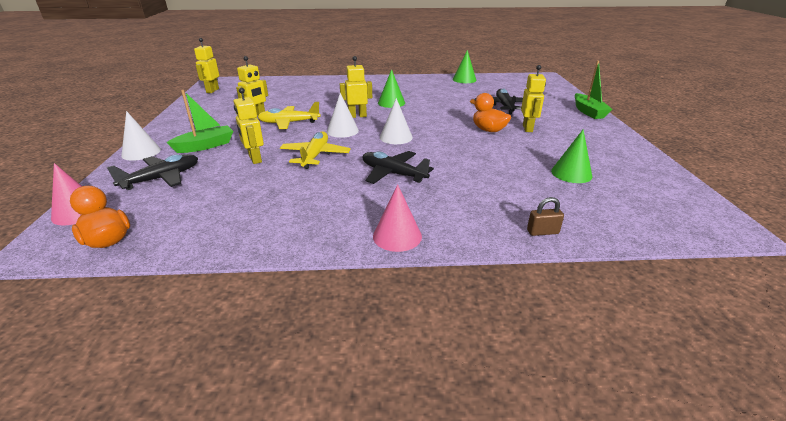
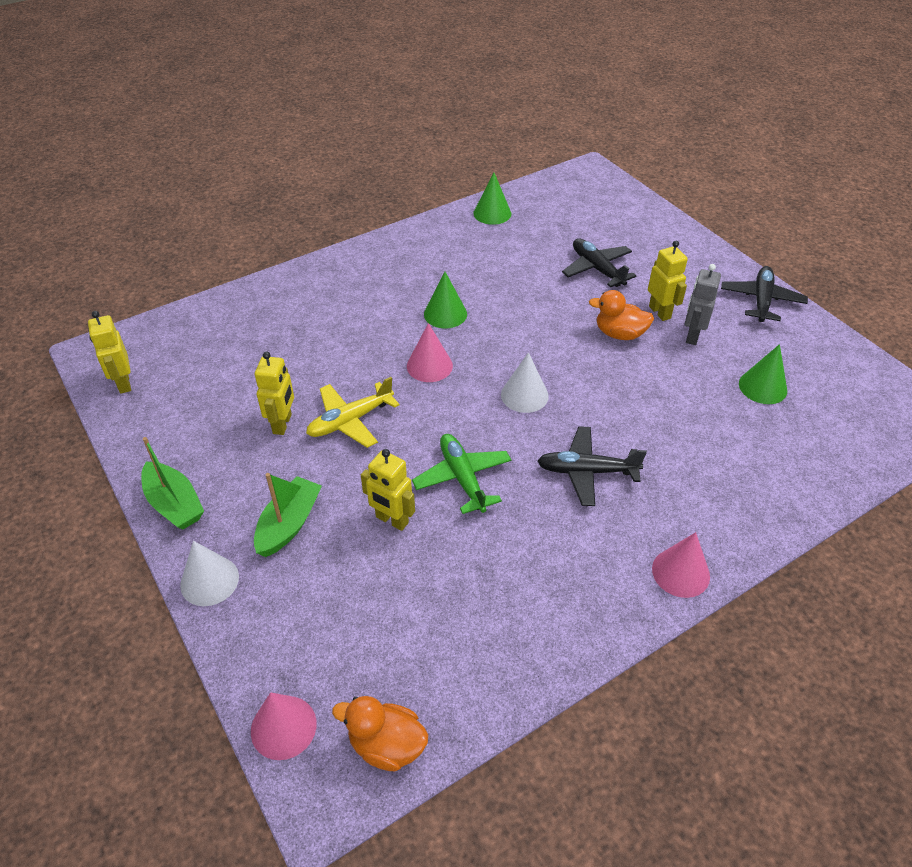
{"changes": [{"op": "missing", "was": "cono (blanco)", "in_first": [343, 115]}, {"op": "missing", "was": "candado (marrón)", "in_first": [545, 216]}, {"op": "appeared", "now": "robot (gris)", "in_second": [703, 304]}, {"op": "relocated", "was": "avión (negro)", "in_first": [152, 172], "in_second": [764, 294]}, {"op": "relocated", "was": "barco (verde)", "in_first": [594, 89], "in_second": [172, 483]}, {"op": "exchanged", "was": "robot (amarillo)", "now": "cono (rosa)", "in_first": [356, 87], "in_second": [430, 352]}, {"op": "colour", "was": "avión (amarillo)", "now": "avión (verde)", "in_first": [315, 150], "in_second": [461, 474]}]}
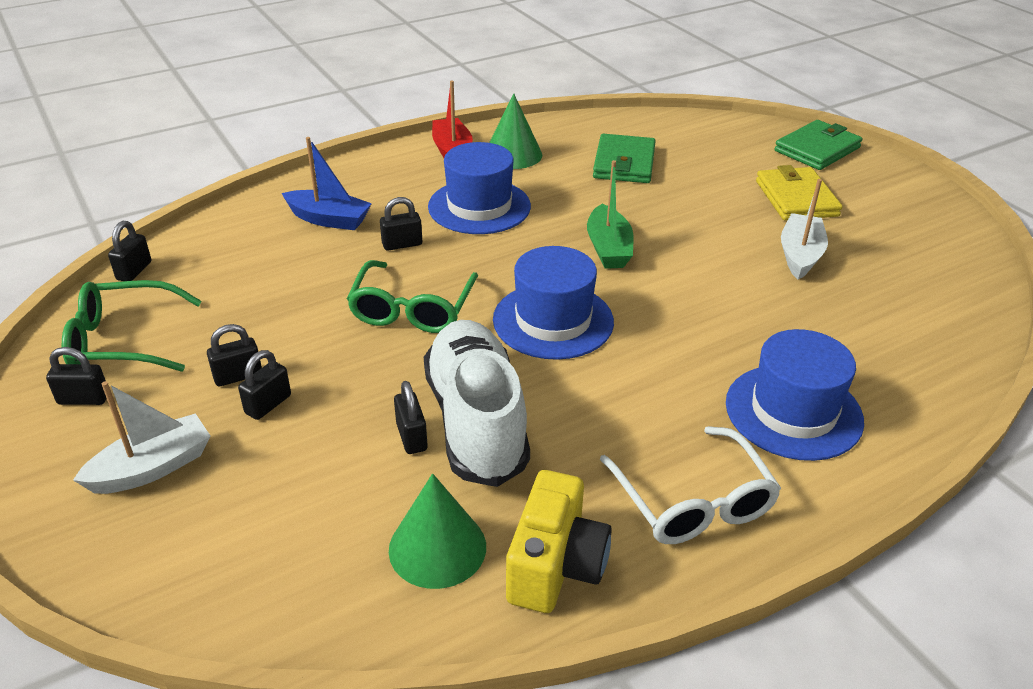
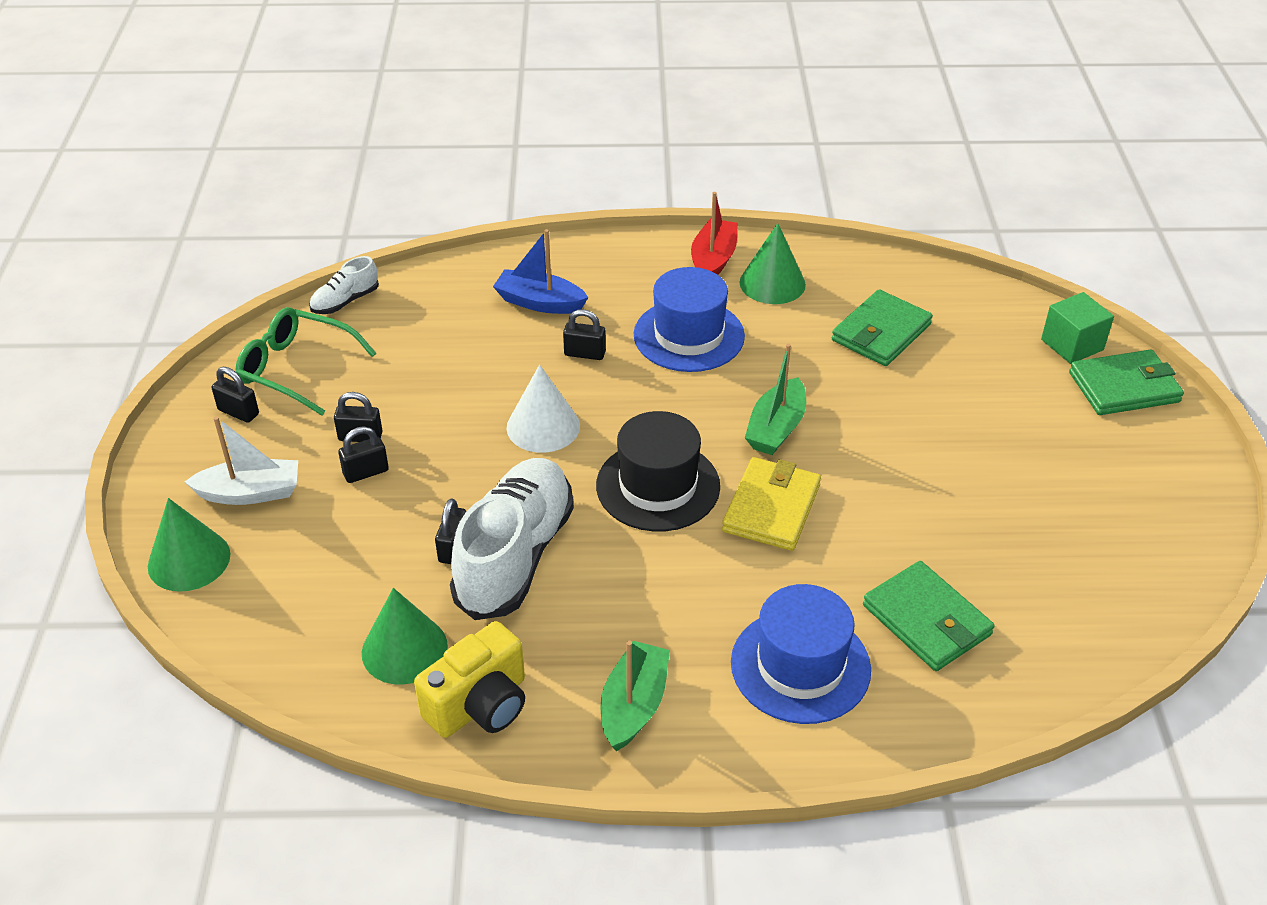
{"changes": [{"op": "missing", "was": "barco (blanco)", "in_first": [804, 229]}, {"op": "appeared", "now": "cono (verde)", "in_second": [189, 545]}, {"op": "appeared", "now": "cartera (verde)", "in_second": [929, 616]}, {"op": "appeared", "now": "cubo (verde)", "in_second": [1077, 328]}, {"op": "relocated", "was": "cartera (amarillo)", "in_first": [799, 193], "in_second": [771, 504]}, {"op": "exchanged", "was": "candado (negro)", "now": "zapato (blanco)", "in_first": [129, 251], "in_second": [344, 285]}, {"op": "exchanged", "was": "gafas (verde)", "now": "cono (blanco)", "in_first": [412, 296], "in_second": [543, 409]}, {"op": "exchanged", "was": "gafas (blanco)", "now": "barco (verde)", "in_first": [690, 485], "in_second": [635, 696]}, {"op": "colour", "was": "sombrero (azul)", "now": "sombrero (negro)", "in_first": [553, 303], "in_second": [658, 471]}, {"op": "spun", "was": "barco (azul)", "in_first": [327, 183], "in_second": [540, 271], "clockwise": 150}]}
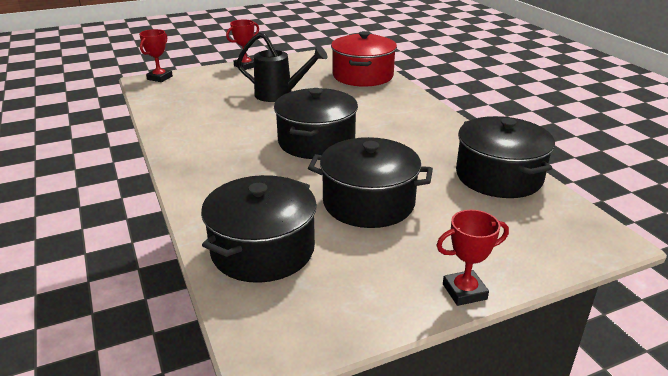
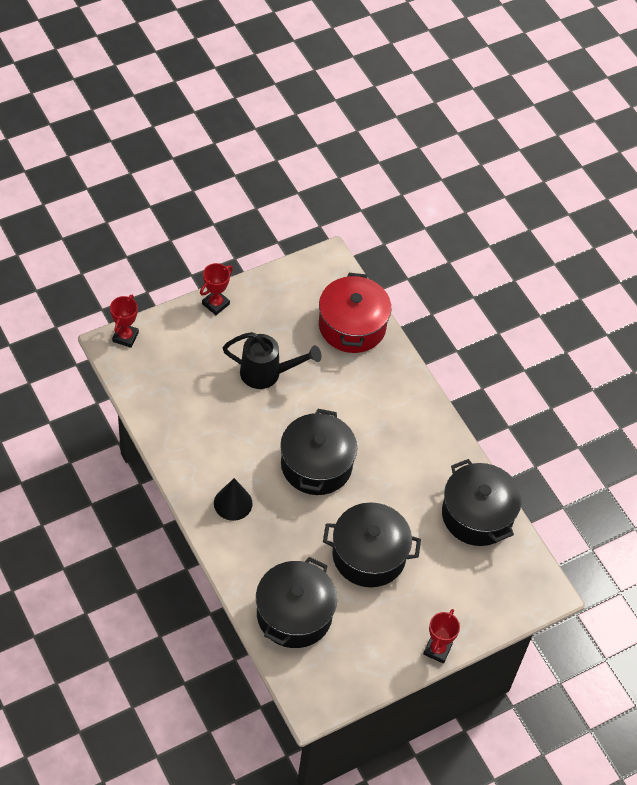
{"changes": [{"op": "appeared", "now": "cono (negro)", "in_second": [233, 499]}, {"op": "spun", "was": "trofeo (rojo)", "in_first": [472, 258], "in_second": [441, 636], "clockwise": -45}]}
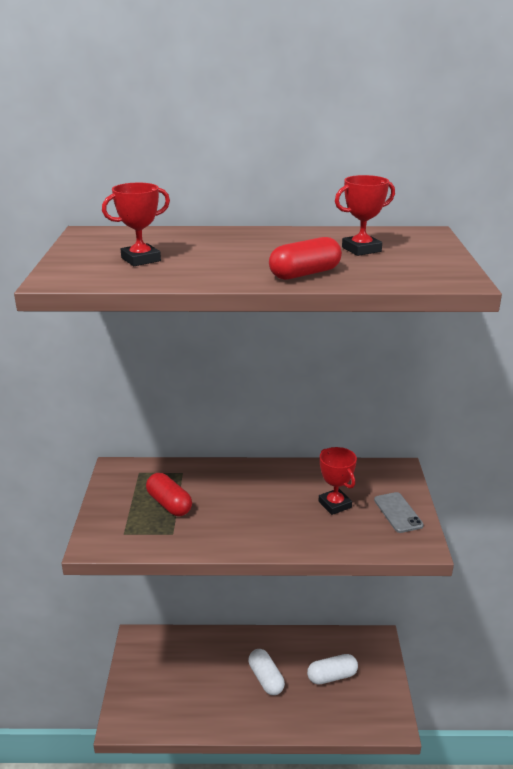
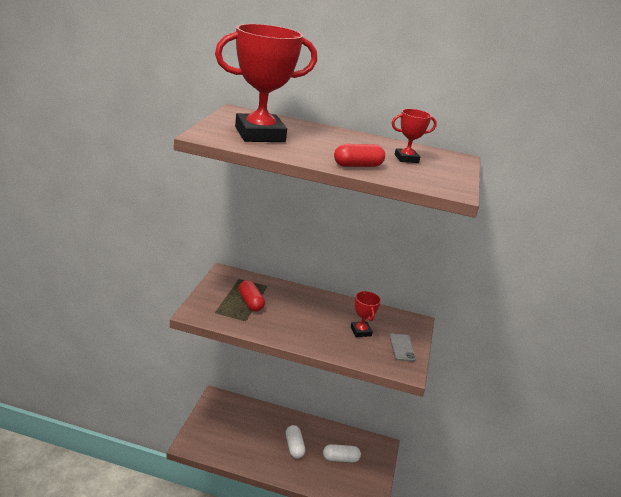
{"changes": [{"op": "size", "was": "trofeo (rojo)", "in_first": [136, 224], "in_second": [266, 83], "ratio": 2.15}]}
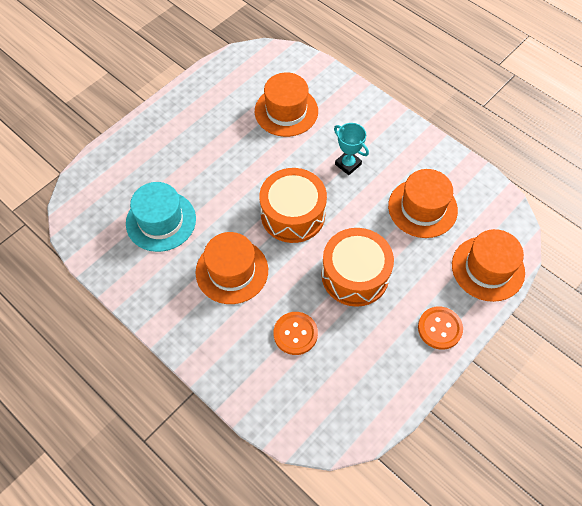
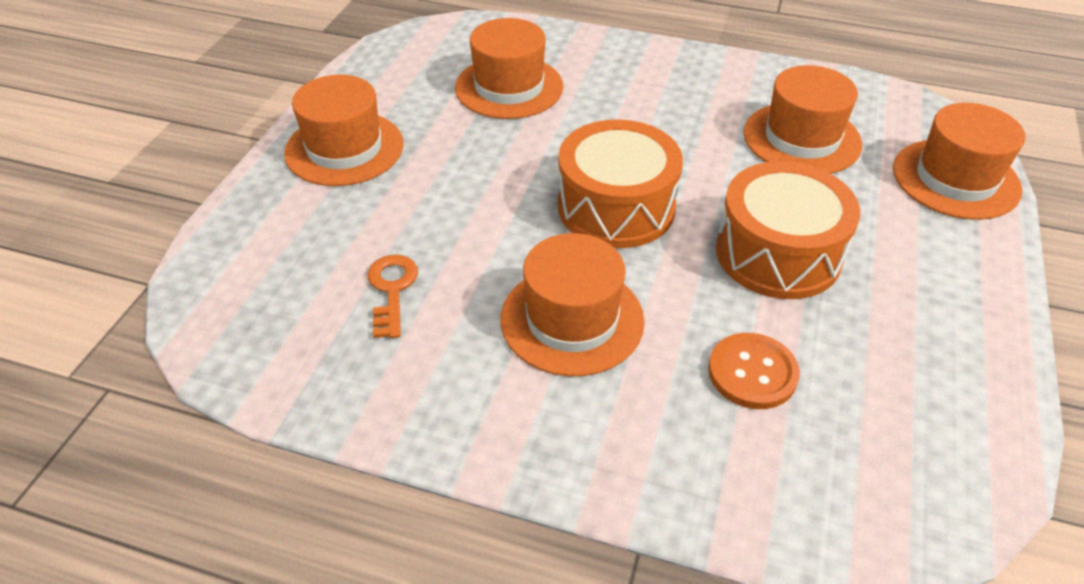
{"changes": [{"op": "missing", "was": "trofeo (turquesa)", "in_first": [351, 149]}, {"op": "missing", "was": "botón (naranja)", "in_first": [440, 328]}, {"op": "appeared", "now": "sombrero (naranja)", "in_second": [343, 130]}, {"op": "exchanged", "was": "sombrero (turquesa)", "now": "llave (naranja)", "in_first": [161, 217], "in_second": [392, 296]}]}
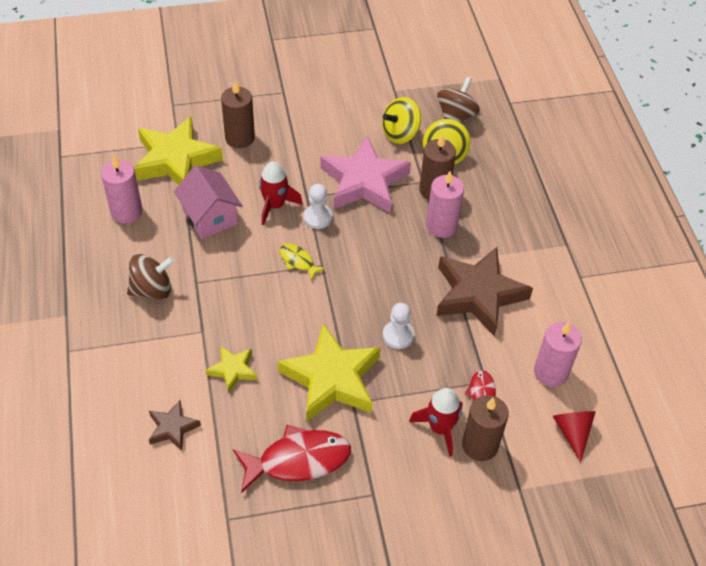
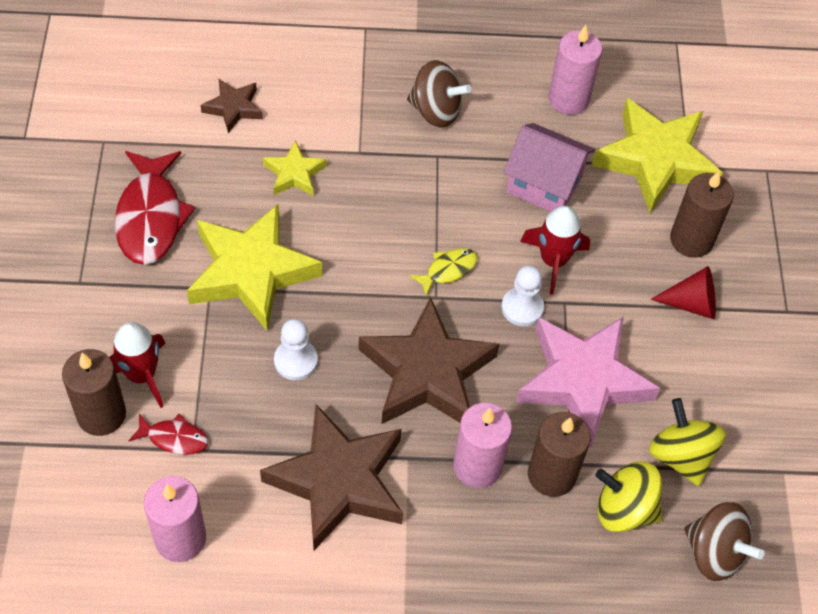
{"changes": [{"op": "appeared", "now": "estrella (marrón)", "in_second": [429, 360]}, {"op": "relocated", "was": "cono (rojo)", "in_first": [574, 437], "in_second": [683, 292]}, {"op": "spun", "was": "peonza (marrón)", "in_first": [150, 276], "in_second": [439, 93], "clockwise": -60}, {"op": "spun", "was": "casa (rosa)", "in_first": [208, 202], "in_second": [549, 167], "clockwise": 45}]}
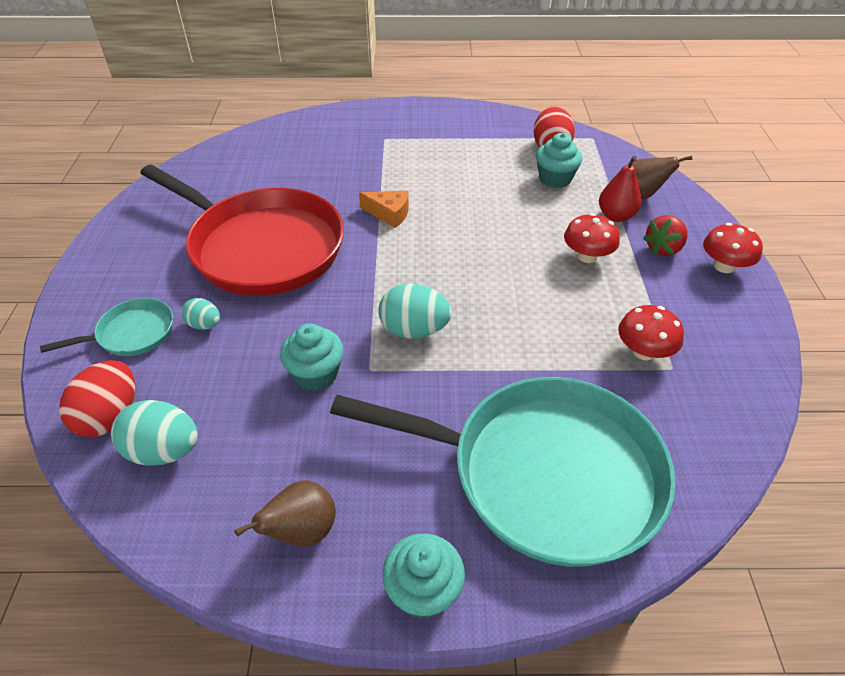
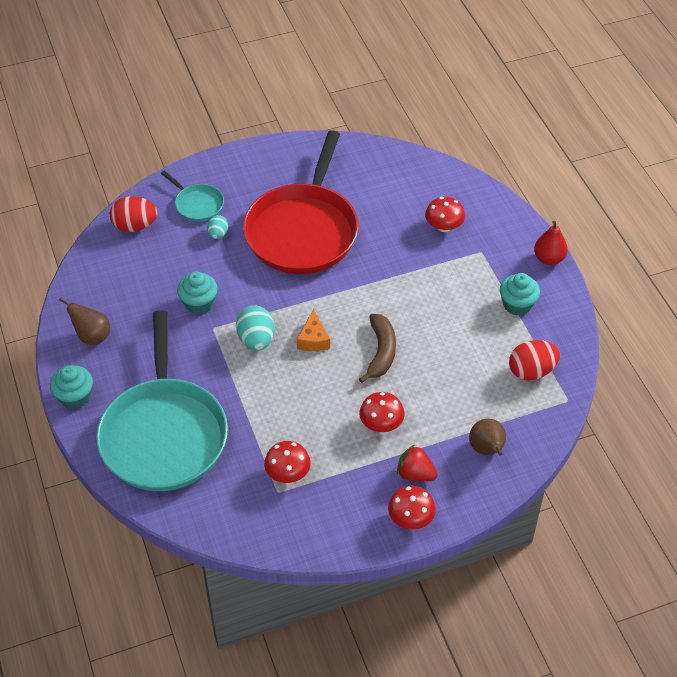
{"changes": [{"op": "missing", "was": "huevo (turquesa)", "in_first": [154, 433]}, {"op": "appeared", "now": "plátano (marrón)", "in_second": [377, 348]}, {"op": "appeared", "now": "seta (rojo)", "in_second": [445, 214]}, {"op": "relocated", "was": "queso (naranja)", "in_first": [384, 209], "in_second": [313, 330]}, {"op": "relocated", "was": "magdalena (turquesa)", "in_first": [559, 160], "in_second": [520, 294]}, {"op": "relocated", "was": "pera (rojo)", "in_first": [620, 189], "in_second": [551, 243]}]}
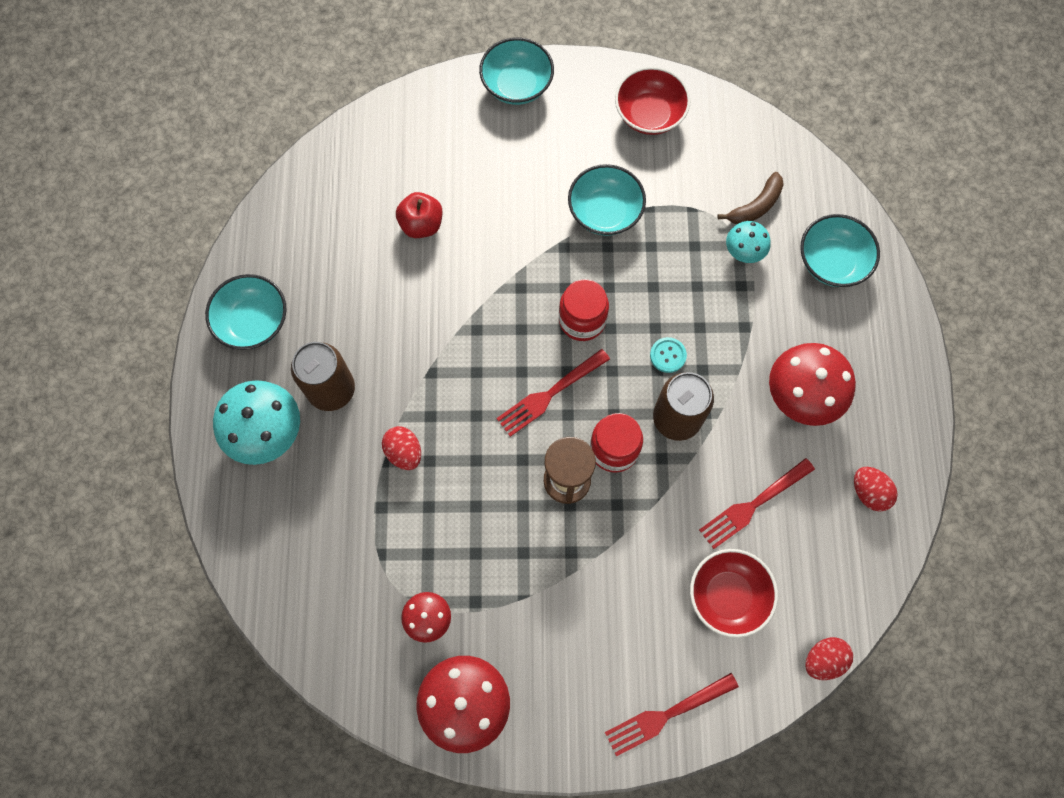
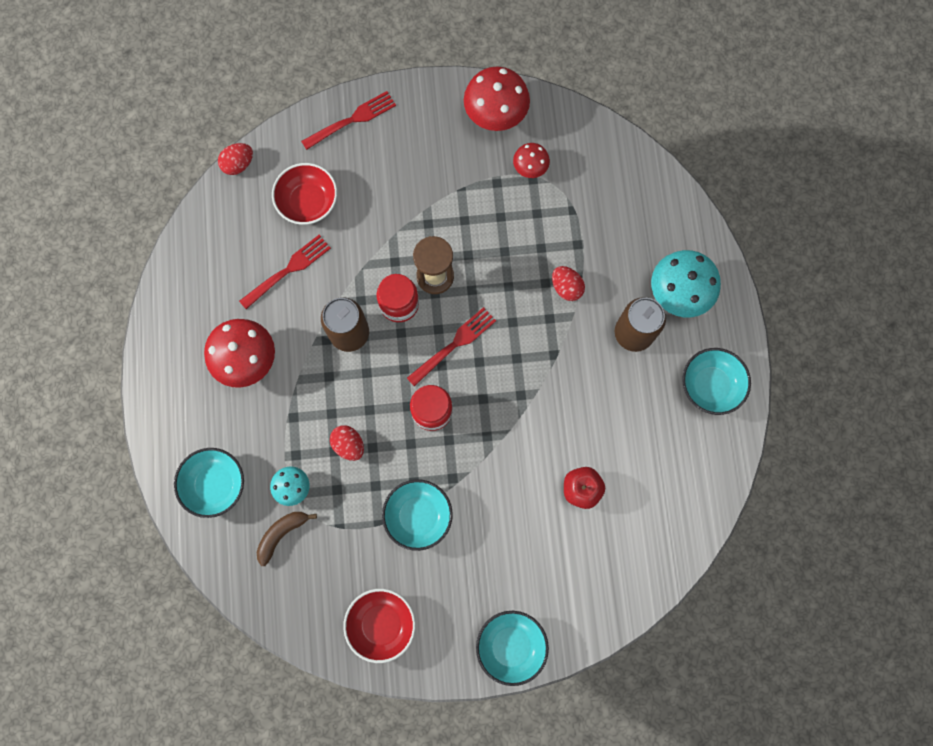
{"changes": [{"op": "missing", "was": "botón (turquesa)", "in_first": [668, 355]}, {"op": "relocated", "was": "huevo (rojo)", "in_first": [876, 489], "in_second": [347, 443]}]}
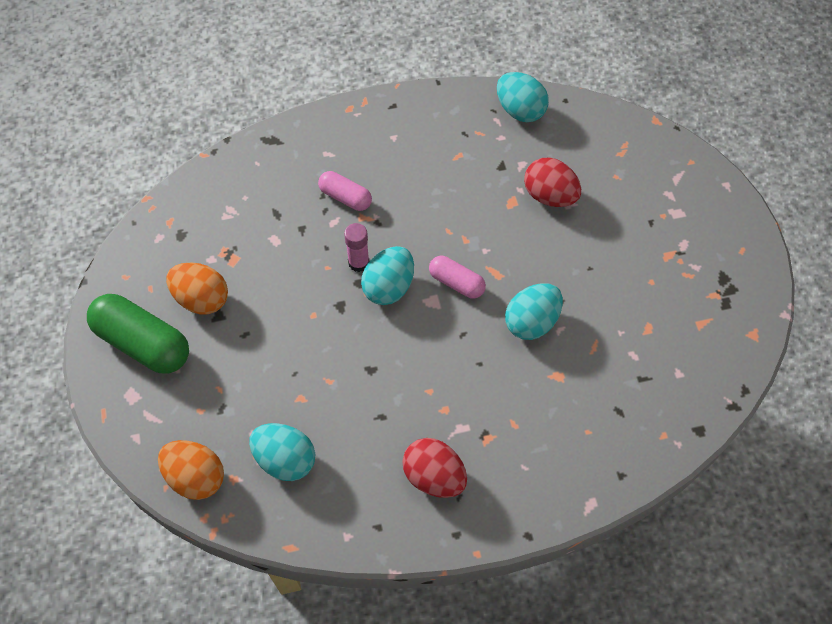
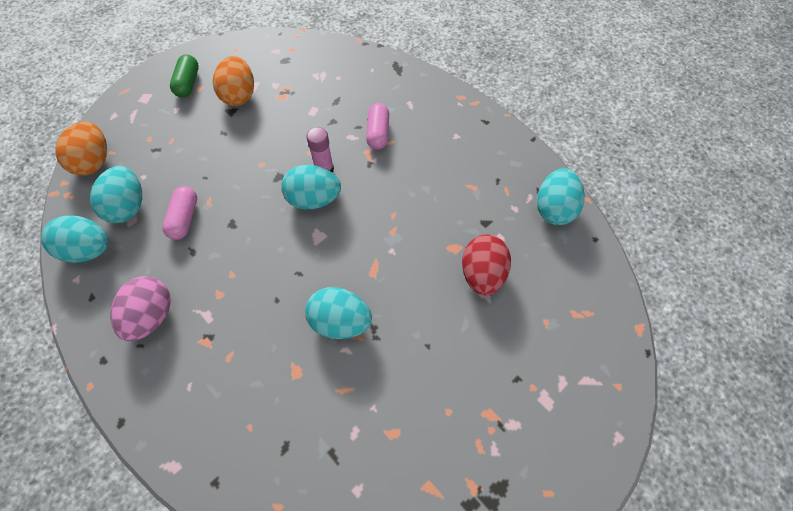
{"changes": [{"op": "appeared", "now": "huevo (turquesa)", "in_second": [74, 239]}, {"op": "relocated", "was": "cápsula (rosa)", "in_first": [457, 277], "in_second": [179, 213]}, {"op": "colour", "was": "huevo (rojo)", "now": "huevo (rosa)", "in_first": [434, 468], "in_second": [140, 308]}, {"op": "size", "was": "cápsula (verde)", "in_first": [138, 334], "in_second": [184, 76], "ratio": 0.56}]}
